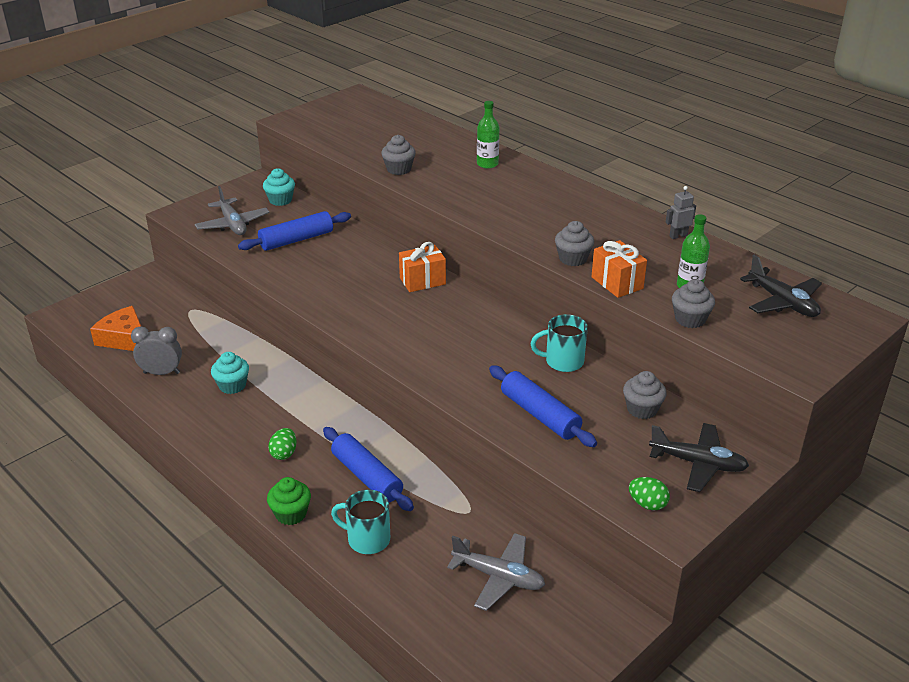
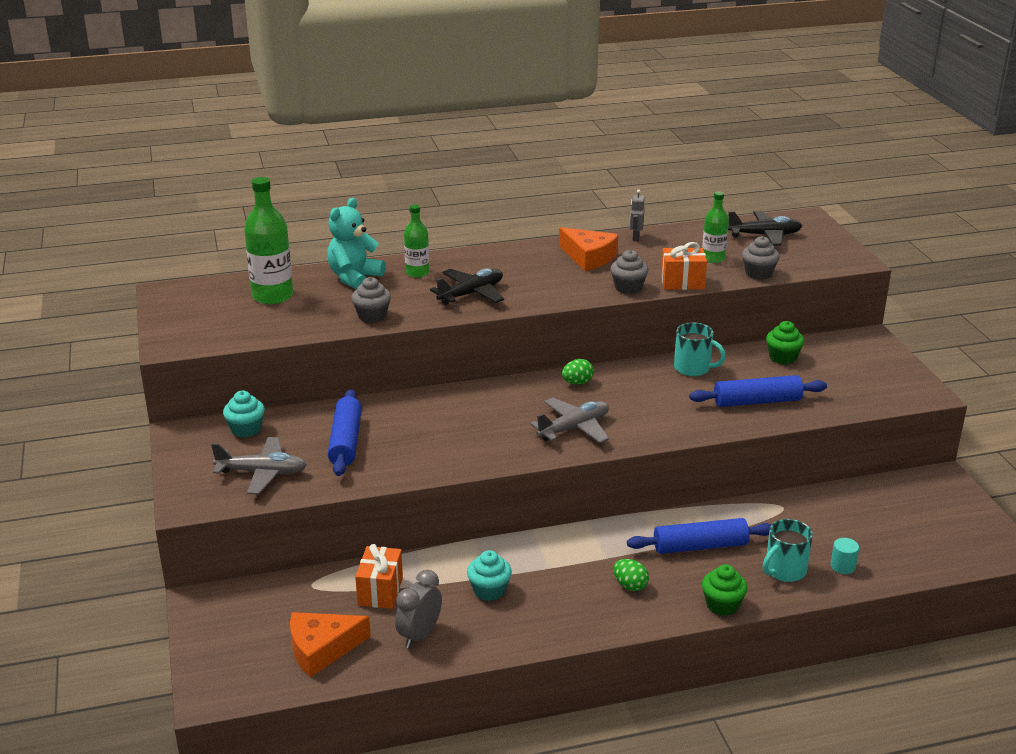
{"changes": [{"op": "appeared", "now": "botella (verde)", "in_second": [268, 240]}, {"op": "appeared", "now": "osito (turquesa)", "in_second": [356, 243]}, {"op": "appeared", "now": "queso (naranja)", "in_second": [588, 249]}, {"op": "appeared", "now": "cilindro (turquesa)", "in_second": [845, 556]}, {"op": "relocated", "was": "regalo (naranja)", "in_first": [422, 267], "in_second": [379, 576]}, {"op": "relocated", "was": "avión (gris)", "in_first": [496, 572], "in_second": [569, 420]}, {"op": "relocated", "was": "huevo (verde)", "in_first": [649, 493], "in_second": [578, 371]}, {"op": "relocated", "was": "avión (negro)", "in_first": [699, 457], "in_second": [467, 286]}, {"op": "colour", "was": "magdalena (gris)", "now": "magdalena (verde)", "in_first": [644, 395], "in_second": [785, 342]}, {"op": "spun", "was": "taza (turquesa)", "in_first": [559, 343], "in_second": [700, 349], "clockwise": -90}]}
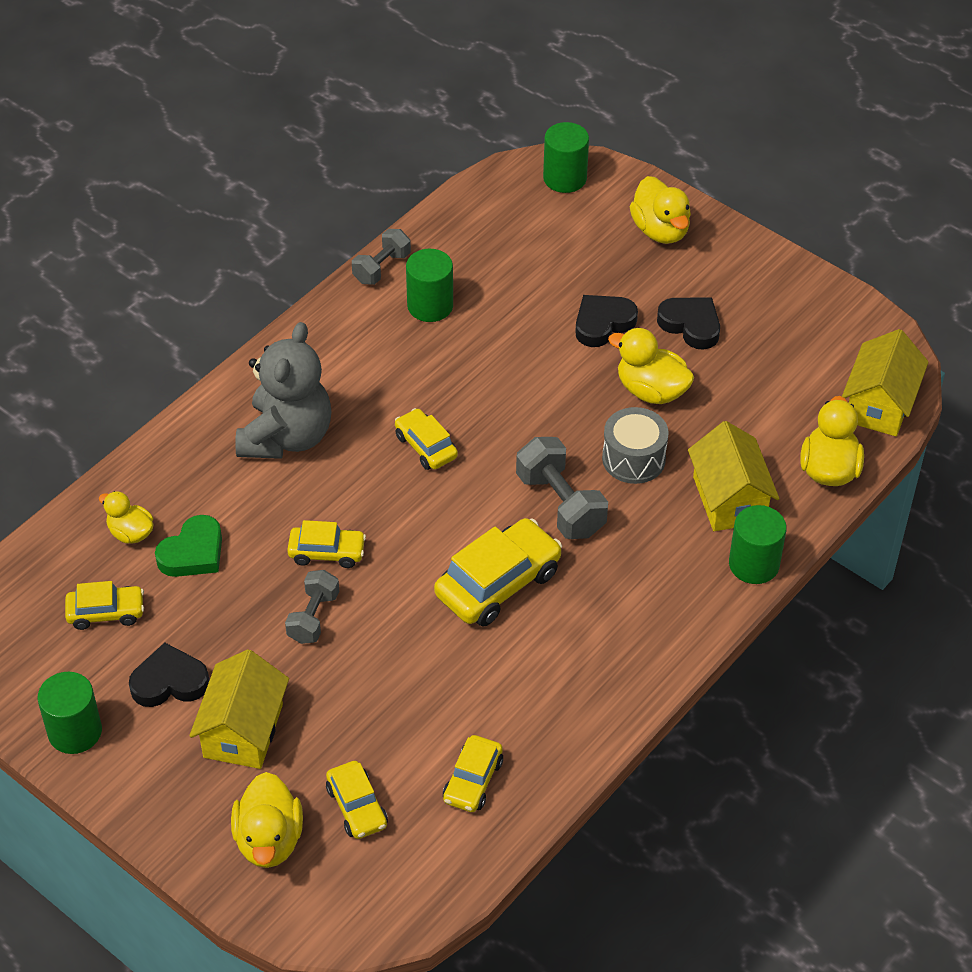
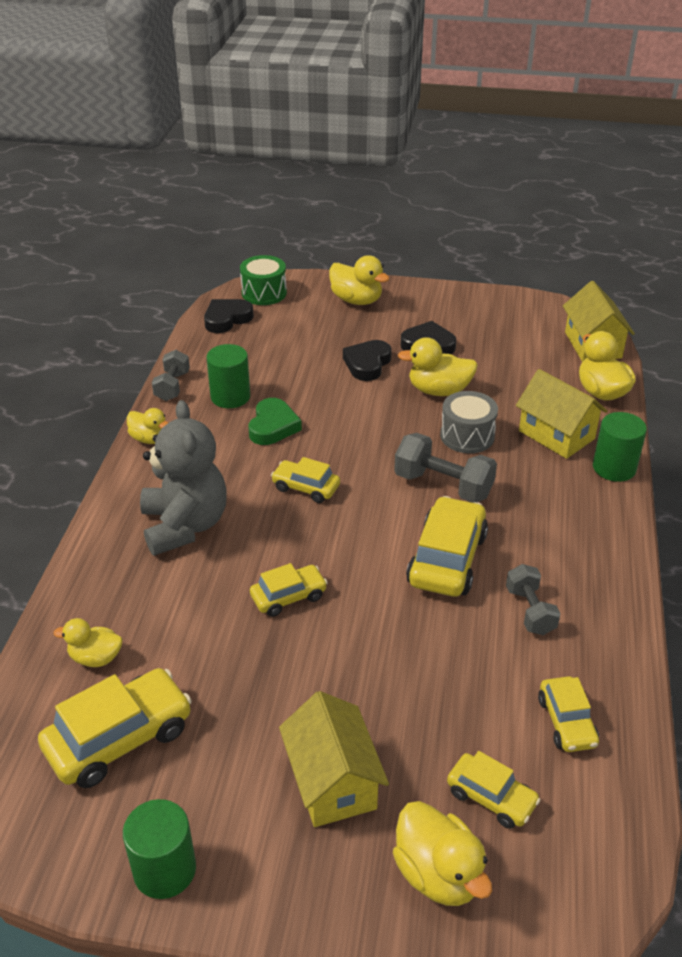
{"changes": [{"op": "appeared", "now": "pato (amarillo)", "in_second": [147, 426]}, {"op": "relocated", "was": "corazón (negro)", "in_first": [169, 675], "in_second": [229, 316]}, {"op": "relocated", "was": "corazón (verde)", "in_first": [188, 546], "in_second": [275, 421]}, {"op": "relocated", "was": "mancuerna (gris)", "in_first": [312, 607], "in_second": [533, 599]}, {"op": "exchanged", "was": "cilindro (verde)", "now": "tambor (verde)", "in_first": [566, 157], "in_second": [263, 280]}, {"op": "size", "was": "coche (amarillo)", "in_first": [104, 605], "in_second": [115, 728], "ratio": 1.71}]}
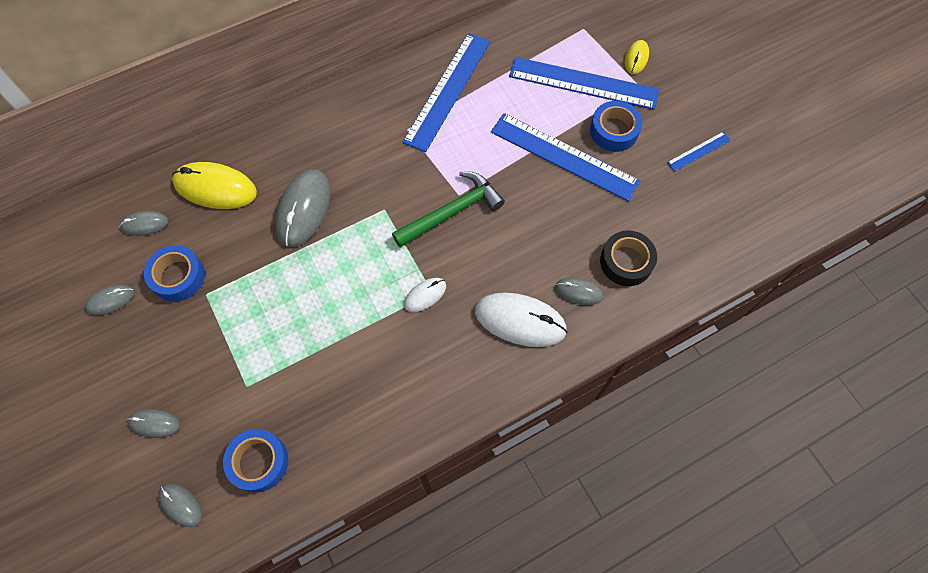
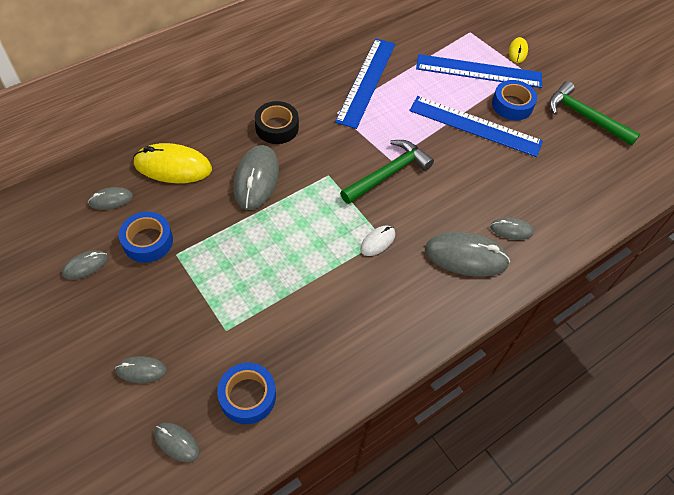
{"changes": [{"op": "relocated", "was": "cinta adhesiva (negro)", "in_first": [628, 258], "in_second": [277, 122]}, {"op": "exchanged", "was": "regla (azul)", "now": "martillo (verde)", "in_first": [699, 152], "in_second": [594, 113]}, {"op": "colour", "was": "ratón (blanco)", "now": "ratón (gris)", "in_first": [521, 320], "in_second": [467, 254]}]}
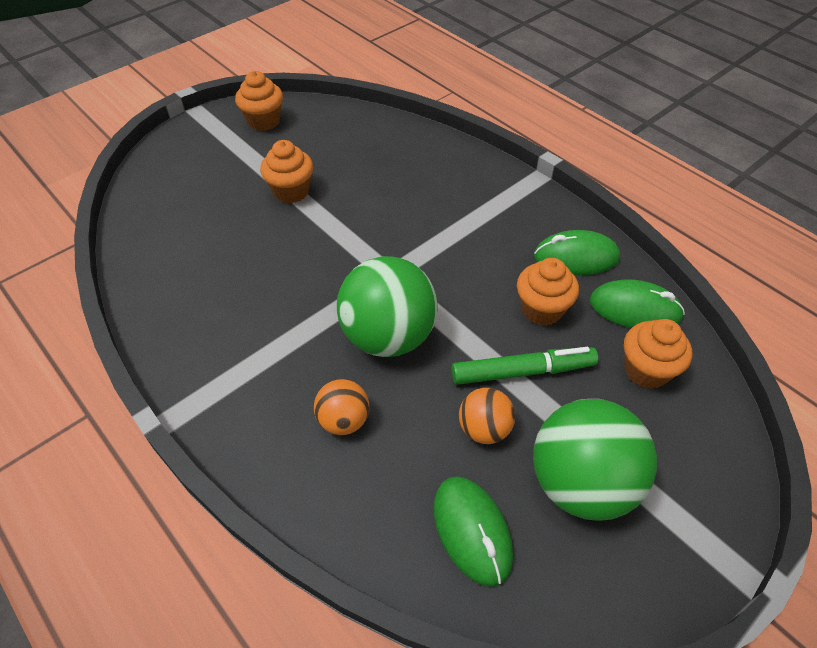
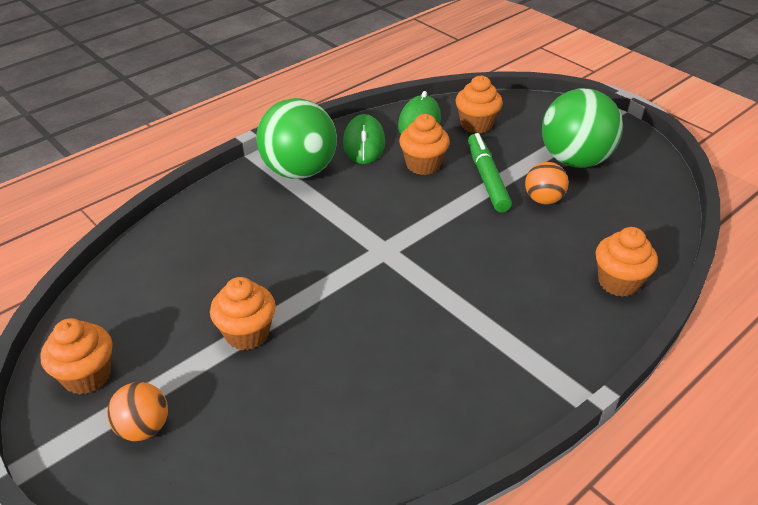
{"changes": [{"op": "missing", "was": "ratón (verde)", "in_first": [473, 531]}, {"op": "appeared", "now": "magdalena (naranja)", "in_second": [626, 262]}, {"op": "relocated", "was": "pelota (naranja)", "in_first": [341, 407], "in_second": [137, 411]}, {"op": "relocated", "was": "pelota (verde)", "in_first": [387, 306], "in_second": [296, 138]}]}
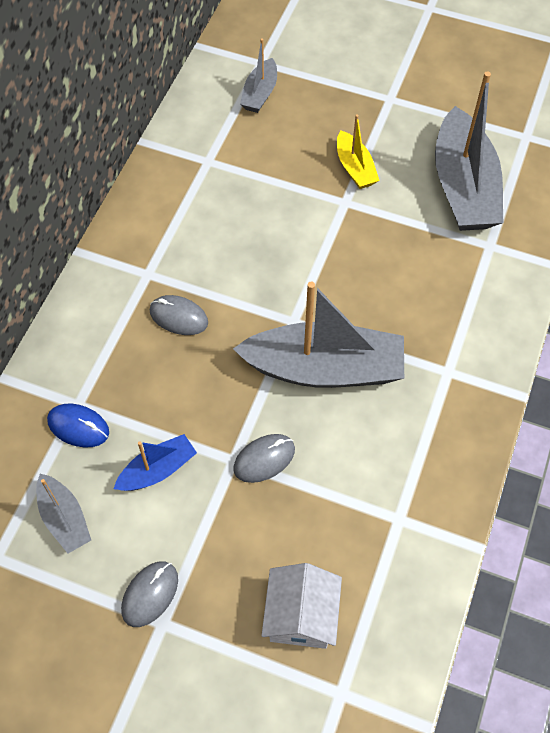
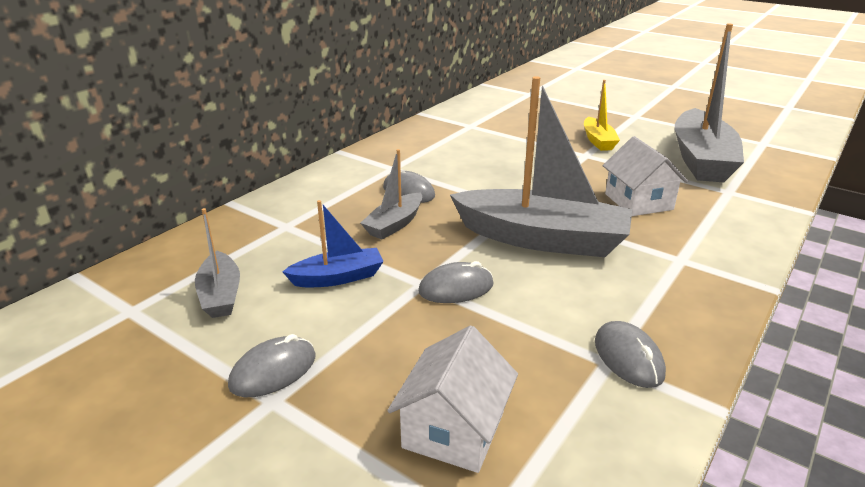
{"changes": [{"op": "missing", "was": "ratón (azul)", "in_first": [78, 426]}, {"op": "appeared", "now": "ratón (gris)", "in_second": [630, 354]}, {"op": "appeared", "now": "casa (blanco)", "in_second": [645, 176]}, {"op": "relocated", "was": "barco (gris)", "in_first": [258, 75], "in_second": [391, 194]}]}
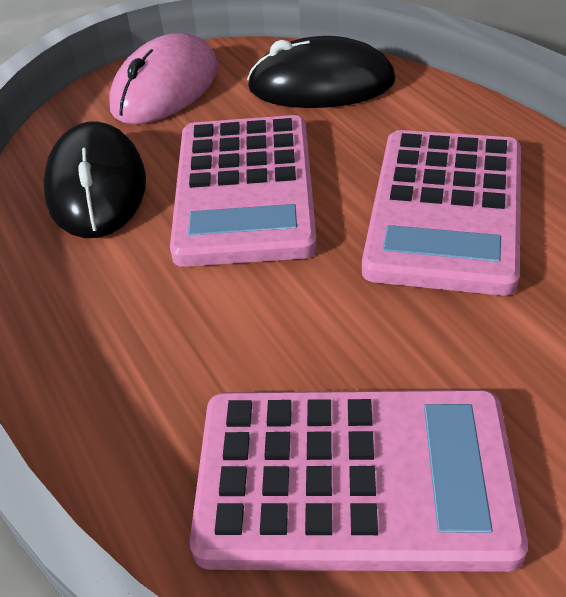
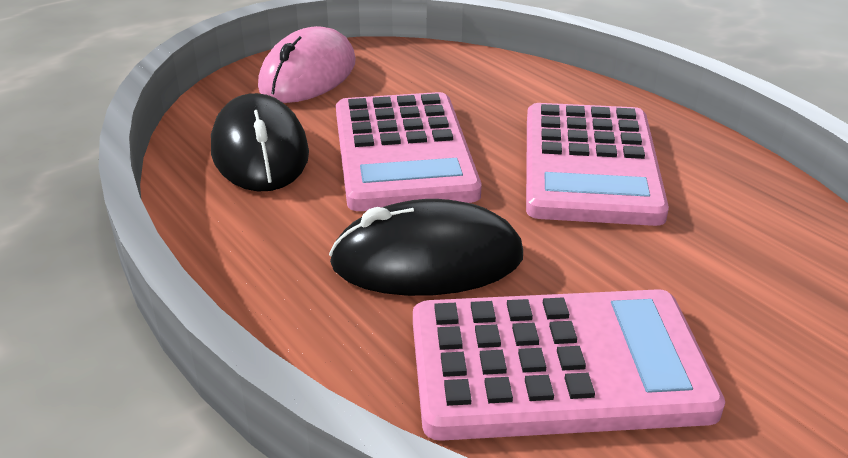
{"changes": [{"op": "relocated", "was": "ratón (negro)", "in_first": [321, 72], "in_second": [426, 247]}]}
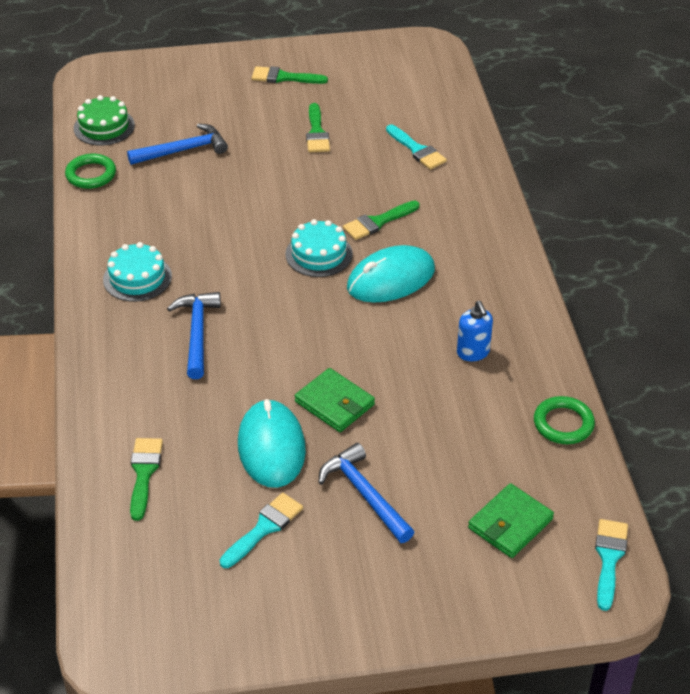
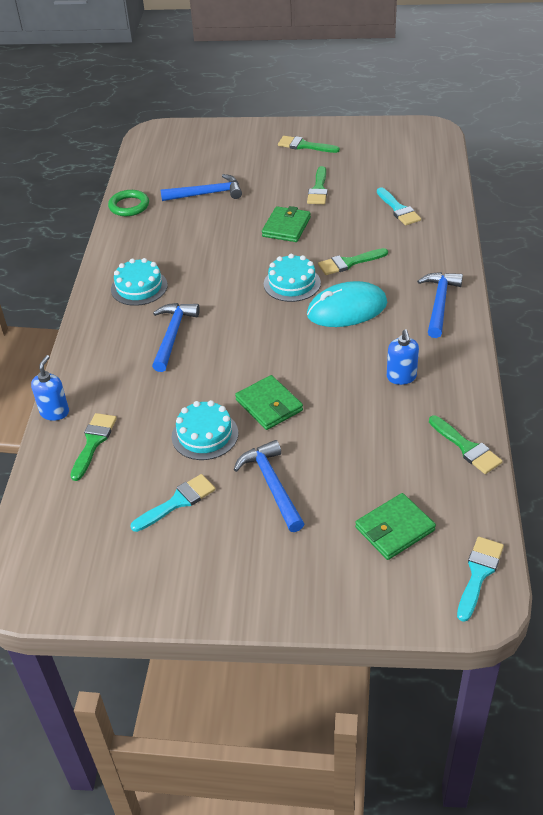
{"changes": [{"op": "missing", "was": "tarta (verde)", "in_first": [104, 120]}, {"op": "appeared", "now": "dispensador de jabón (azul)", "in_second": [50, 388]}, {"op": "appeared", "now": "cartera (verde)", "in_second": [286, 224]}, {"op": "appeared", "now": "martillo (azul)", "in_second": [440, 305]}, {"op": "exchanged", "was": "ratón (turquesa)", "now": "tarta (turquesa)", "in_first": [272, 443], "in_second": [205, 430]}, {"op": "exchanged", "was": "anillo (verde)", "now": "pincel (verde)", "in_first": [564, 420], "in_second": [466, 445]}]}
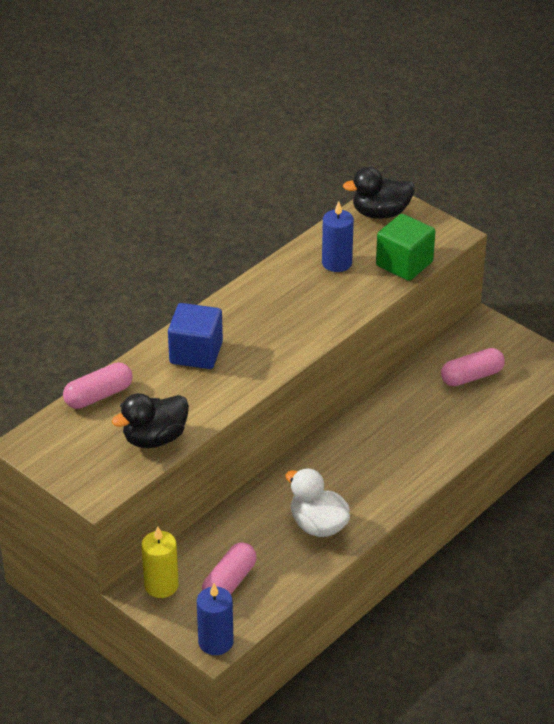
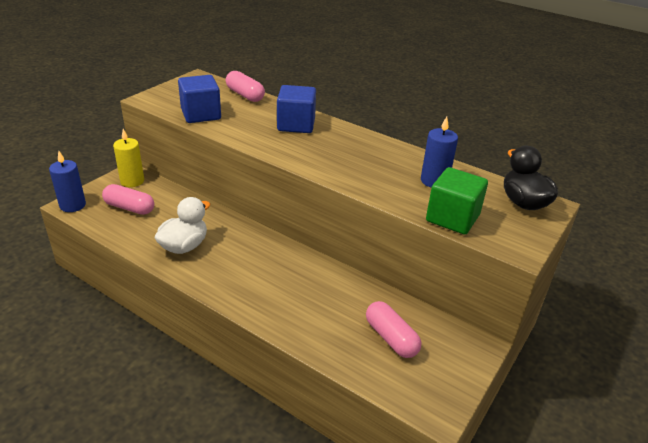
{"changes": [{"op": "exchanged", "was": "pato (negro)", "now": "cubo (azul)", "in_first": [150, 420], "in_second": [199, 99]}]}
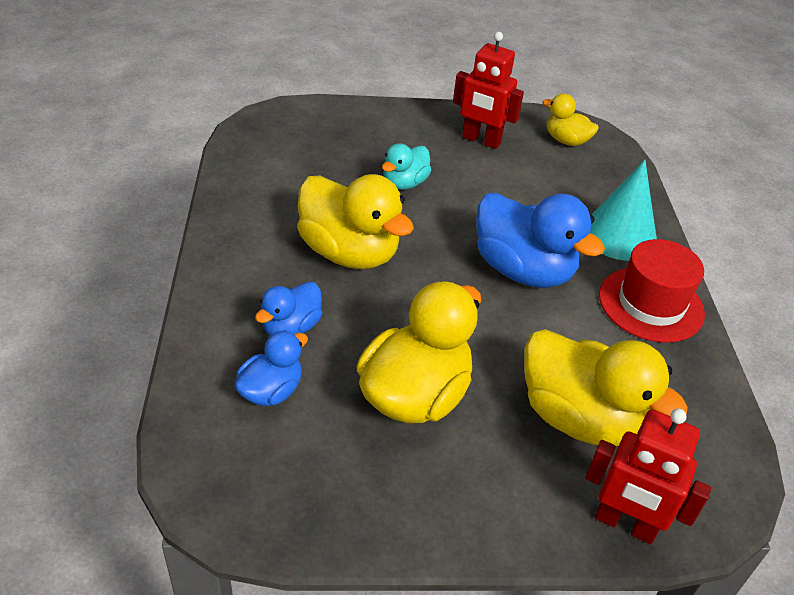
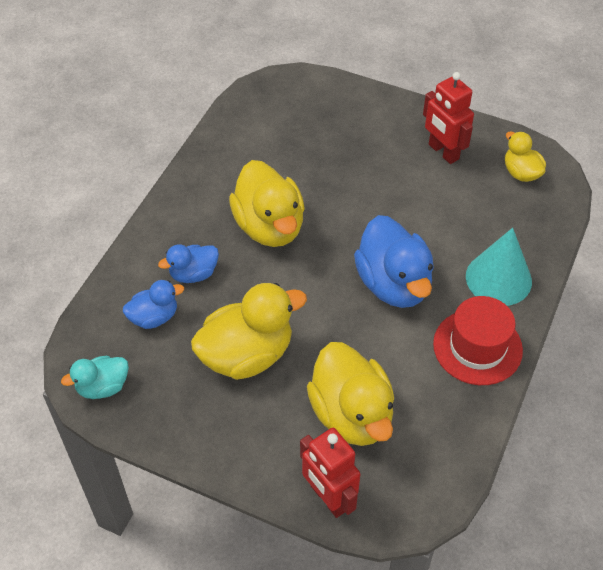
{"changes": [{"op": "relocated", "was": "pato (turquesa)", "in_first": [406, 166], "in_second": [95, 377]}]}
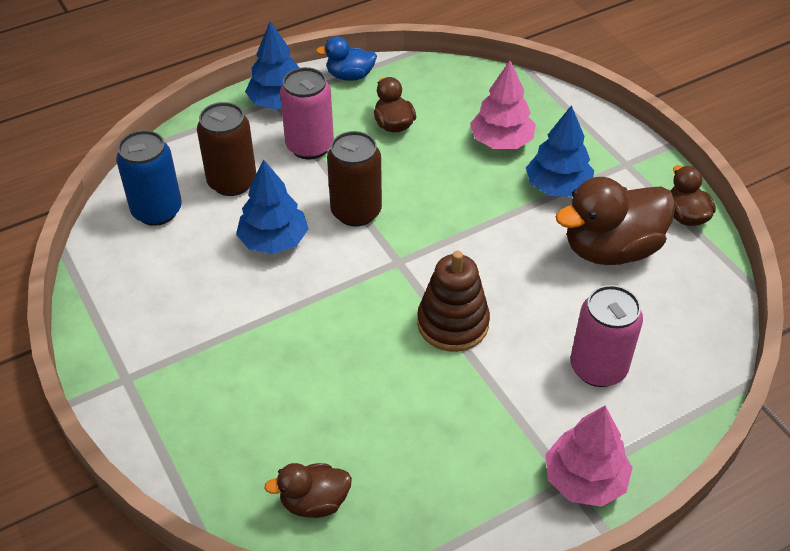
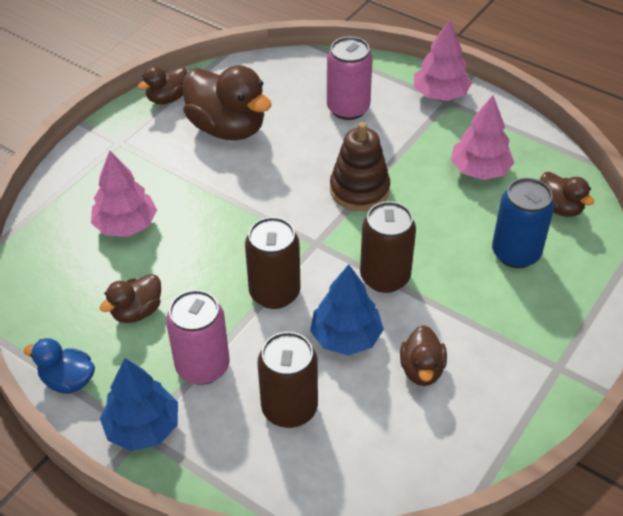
{"changes": [{"op": "missing", "was": "árbol (azul)", "in_first": [560, 151]}, {"op": "appeared", "now": "lata (marrón)", "in_second": [388, 247]}, {"op": "appeared", "now": "pato (marrón)", "in_second": [423, 355]}, {"op": "appeared", "now": "árbol (rosa)", "in_second": [483, 137]}, {"op": "relocated", "was": "lata (azul)", "in_first": [149, 178], "in_second": [523, 223]}, {"op": "spun", "was": "pato (azul)", "in_first": [346, 58], "in_second": [59, 366], "clockwise": 135}]}
